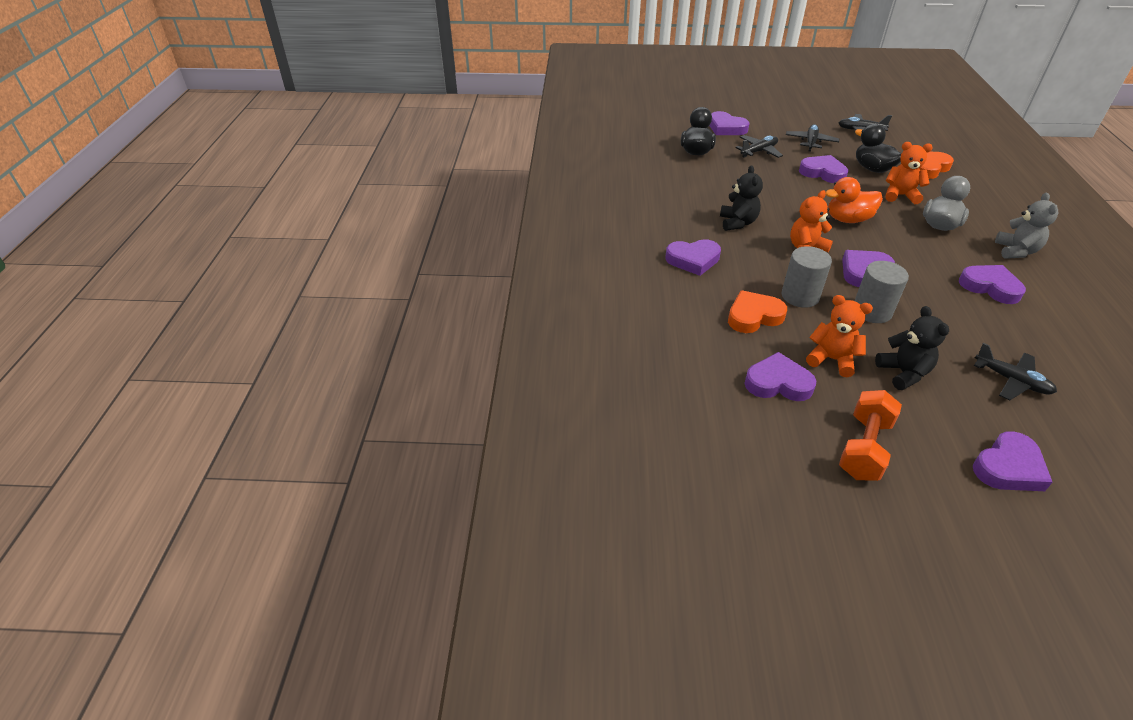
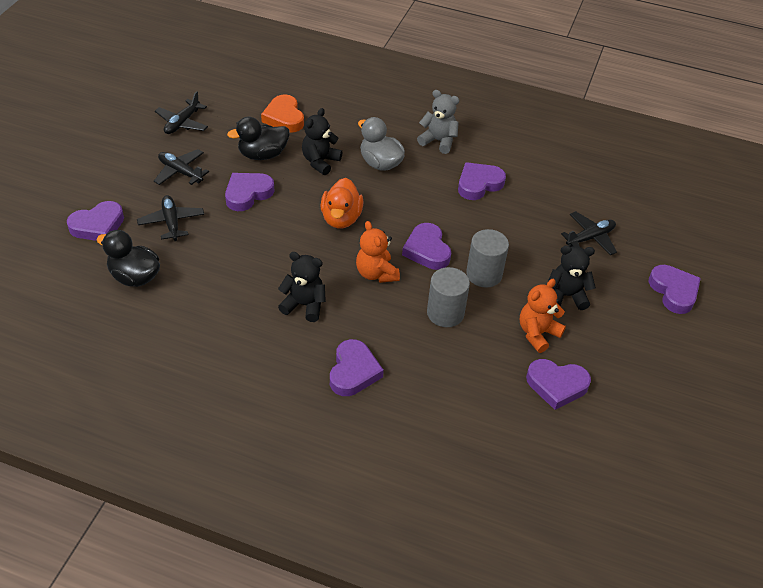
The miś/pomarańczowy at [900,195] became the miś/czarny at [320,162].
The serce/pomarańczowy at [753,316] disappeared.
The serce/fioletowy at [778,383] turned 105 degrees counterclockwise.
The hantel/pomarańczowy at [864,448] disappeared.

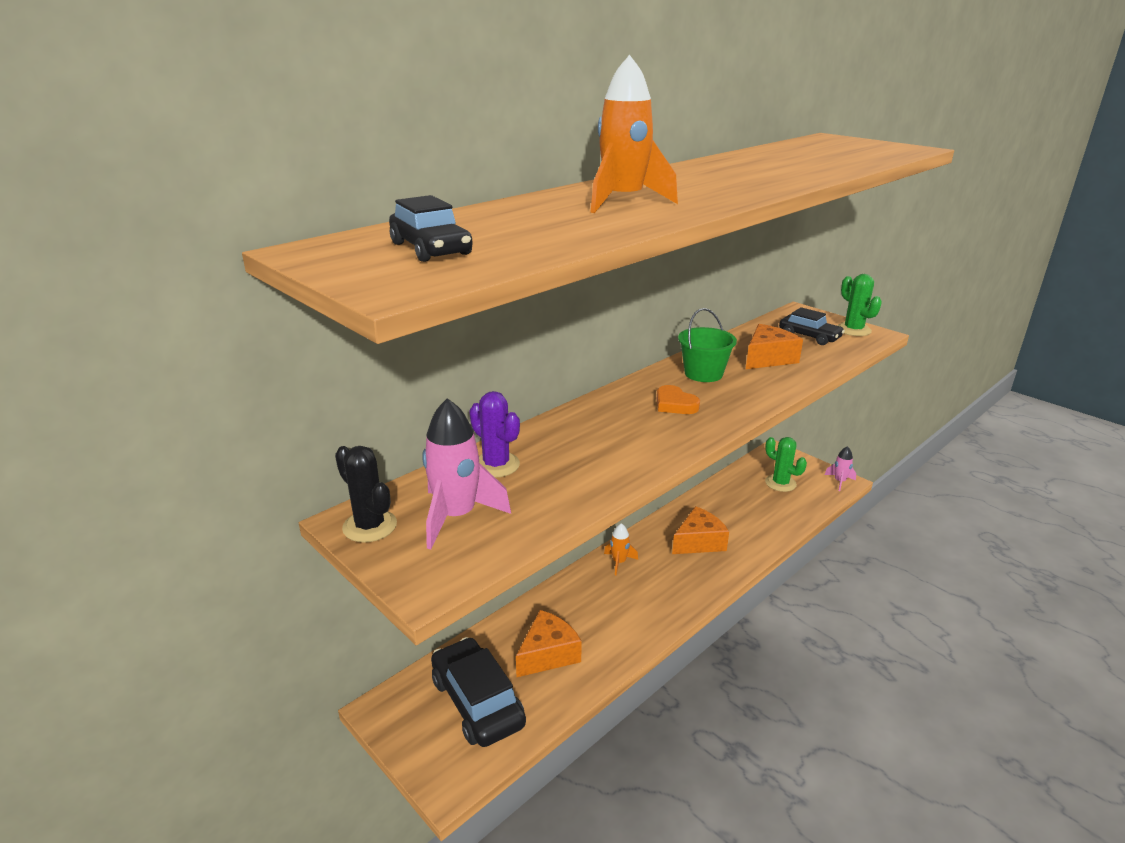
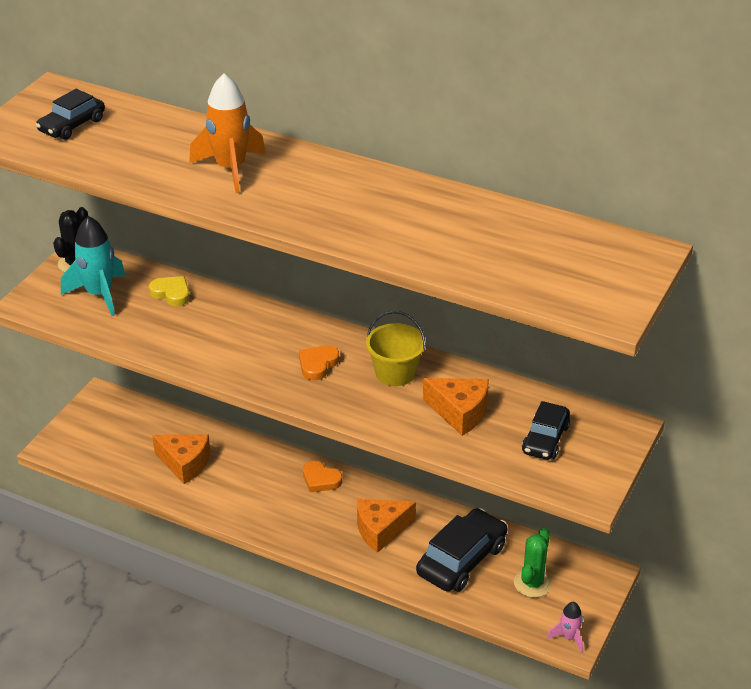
The kaktus/zielony at [853,330] disappeared.
The wiadro/zielony at [703,373] became the wiadro/żółty at [395,373].
The kaktus/fioletowy at [496,465] was replaced by the serce/żółty at [171,293].
The rakieta/różowy at [456,516] became the rakieta/turkusowy at [99,294].
The ser/pomarańczowy at [699,542] turned 120 degrees clockwise.
The rakieta/pomarańczowy at [619,562] was replaced by the serce/pomarańczowy at [321,480].
The samochód/czarny moved from [477,702] to [461,560].

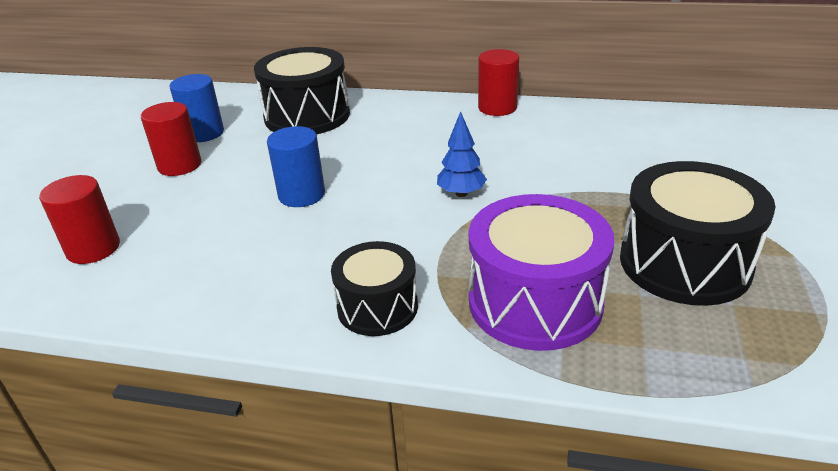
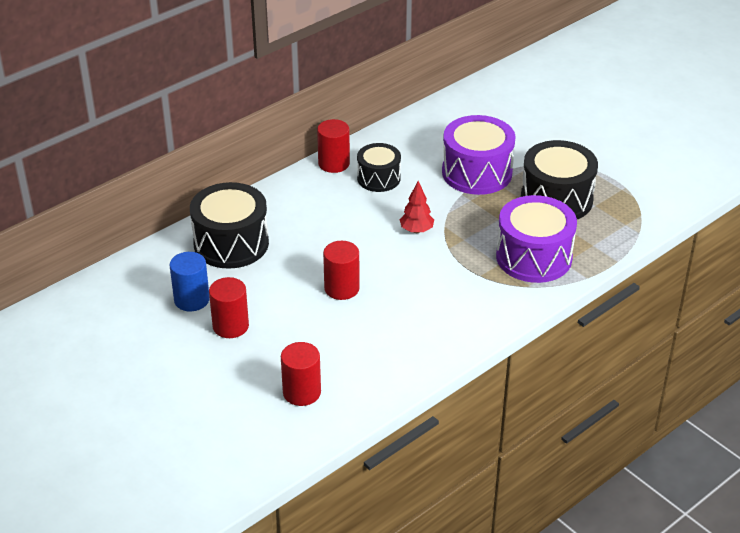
The drzewko/niebieski at [461,193] became the drzewko/czerwony at [416,230].
The walec/niebieski at [301,195] became the walec/czerwony at [341,288].
The bęben/czarny moved from [377,307] to [378,178].
The bęben/fioletowy at [477,173] appeared.

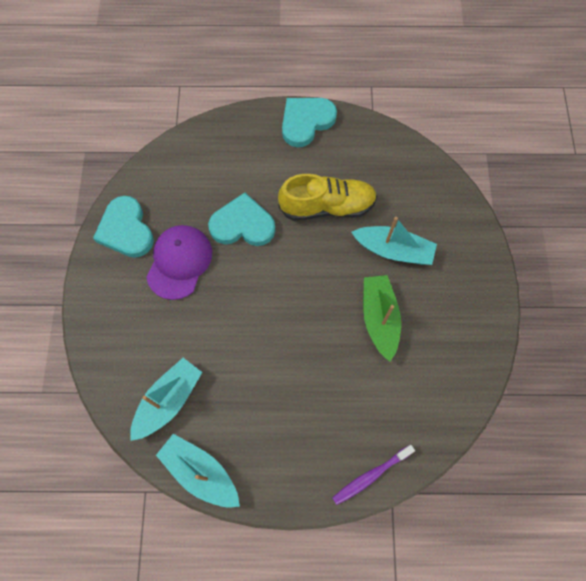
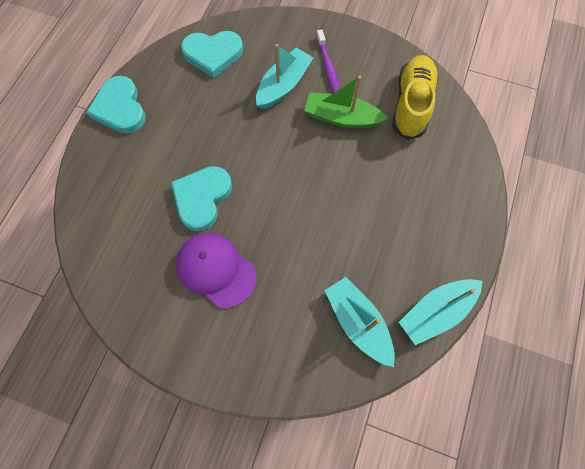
The but/żółty moved from [327,207] to [411,105].
The serce/turkusowy moved from [126,230] to [213,54].
The szczoteczka do zębów/fioletowy moved from [371,476] to [328,67].

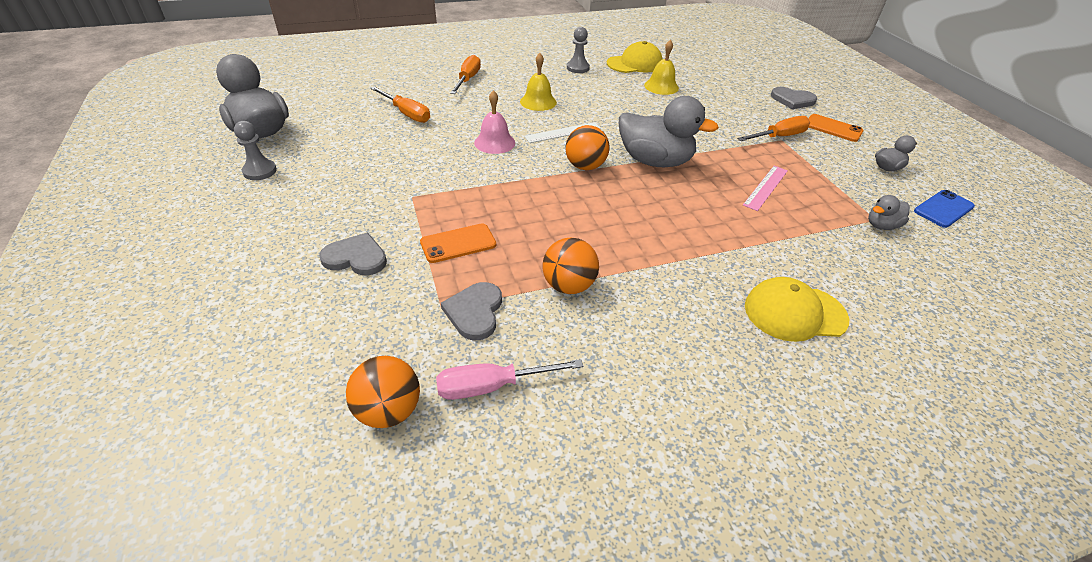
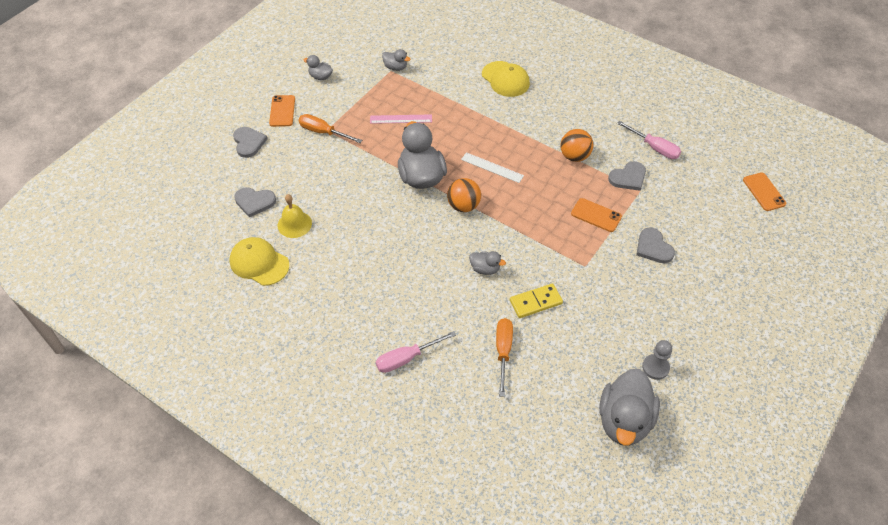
The pionek/szary at [577,68] disappeared.
The dzwonek/żółty at [538,102] disappeared.
The śrubokręt/pomarańczowy at [467,79] became the śrubokręt/różowy at [406,358].
The dzwonek/różowy at [494,142] was replaced by the kaczka/szary at [485,269].
The linijka/biały moved from [563,132] to [492,167].
The telefon/niebieski at [943,209] disappeared.
The piłka/pomarańczowy at [389,411] disappeared.
The telefon/pomarańczowy at [764,192] appeared.
The serce/szary at [254,202] appeared.
The kostka domina/żółty at [535,302] appeared.

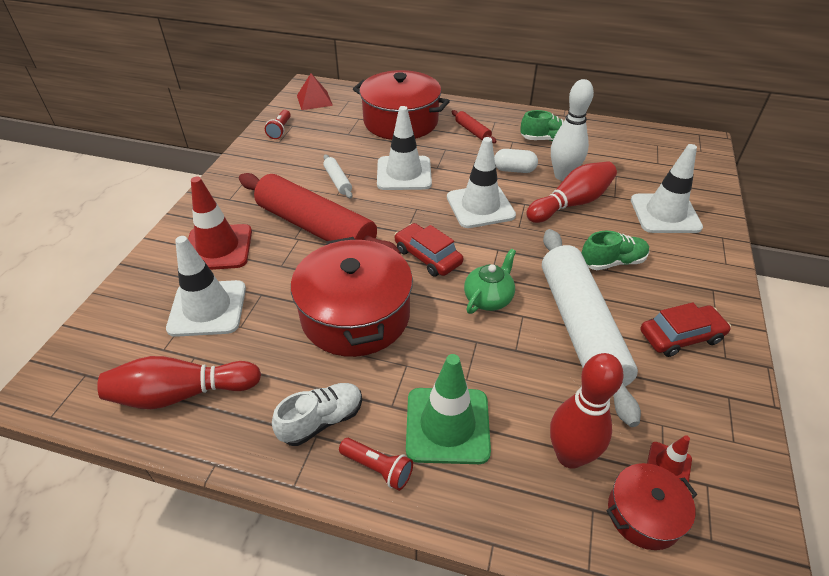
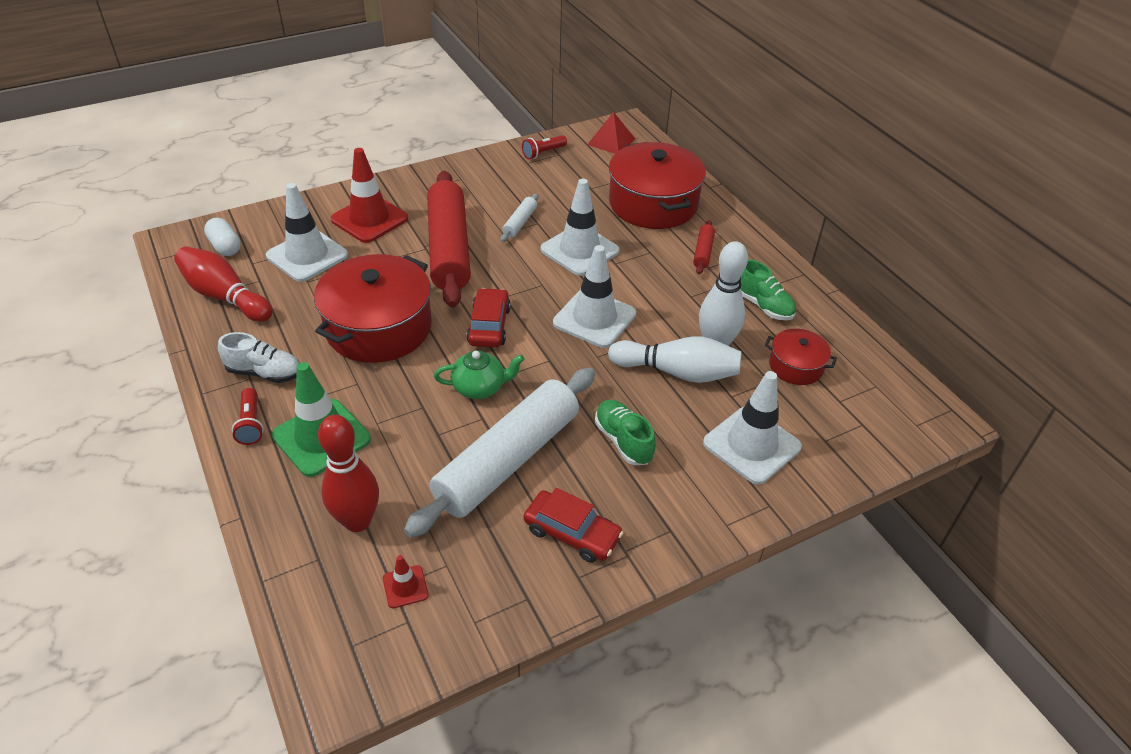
The kapsułka/biały moved from [514,170] to [225,246].
The kręgiel/czerwony at [571,203] became the kręgiel/biały at [677,372].
The but/zielony at [612,262] turned 150 degrees counterclockwise.
The garnek/czerwony moved from [644,514] to [796,366].

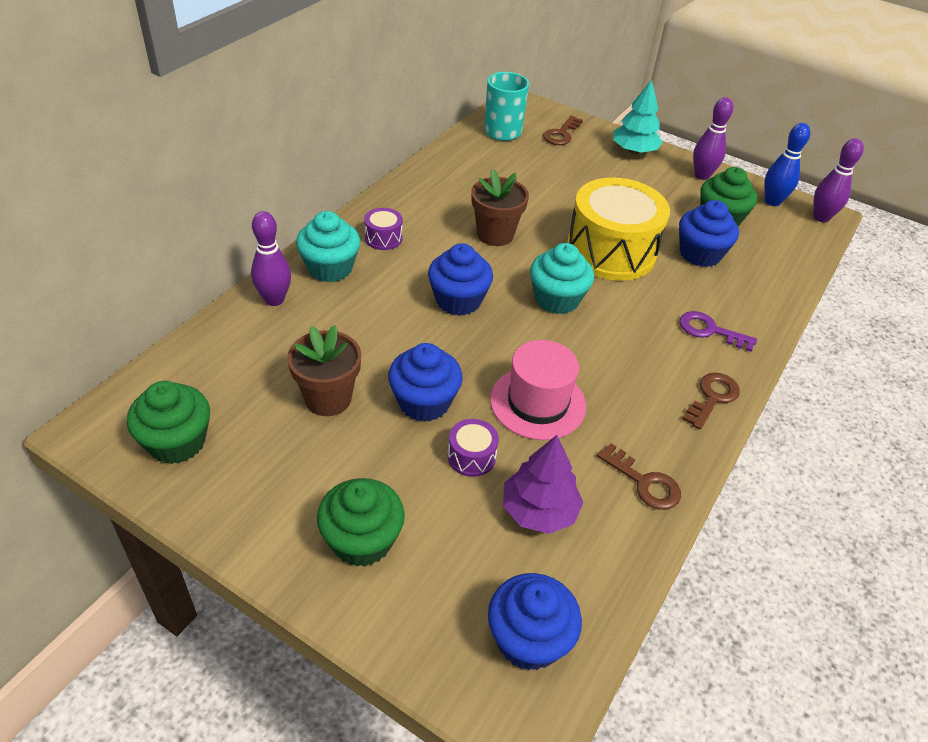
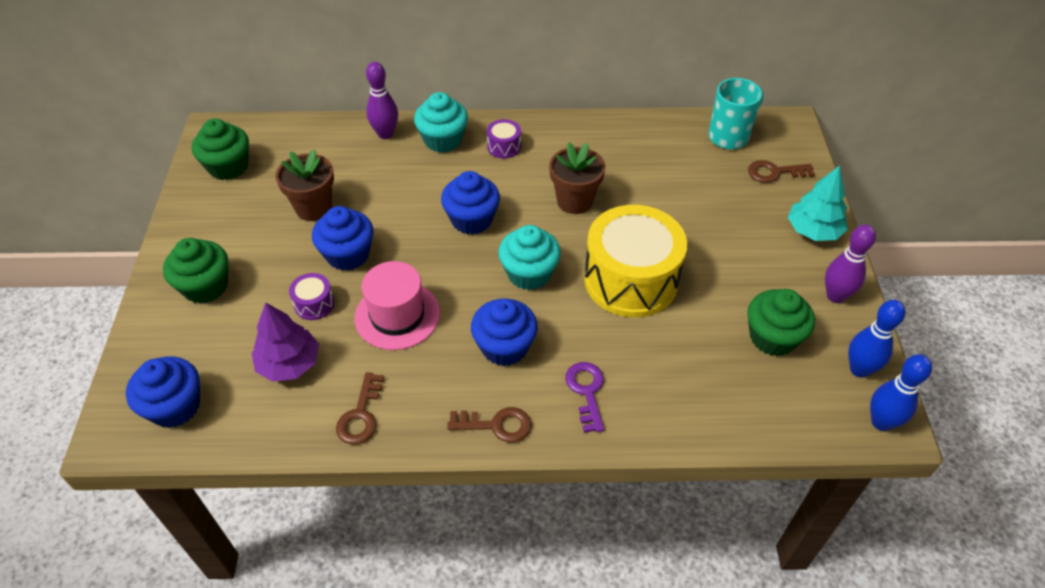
The kręgiel/fioletowy at [821,217] became the kręgiel/niebieski at [881,422].
The muffinka/niebieski moved from [700,254] to [504,347].

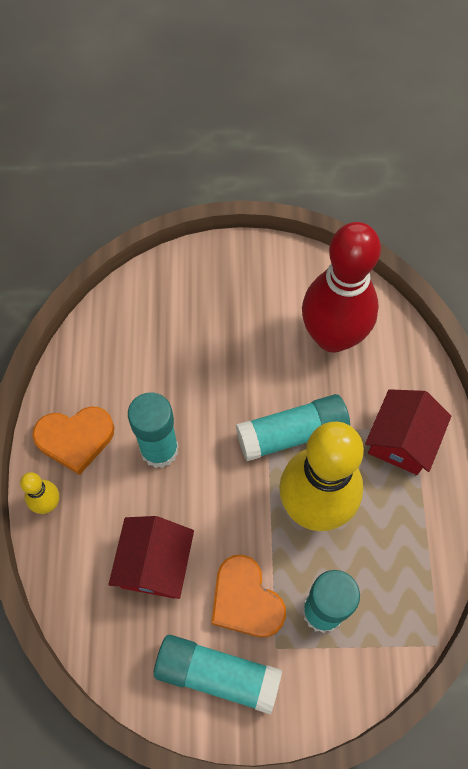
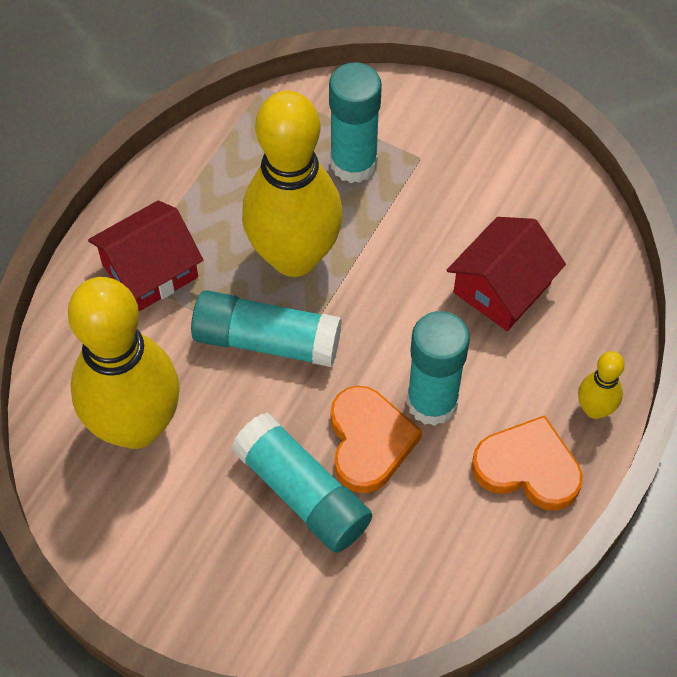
The kręgiel/czerwony at [332,337] became the kręgiel/żółty at [136,426].
The serce/pomarańczowy moved from [245,600] to [369,441].
The klej w sztyfcie/turkusowy moved from [217,674] to [302,493].

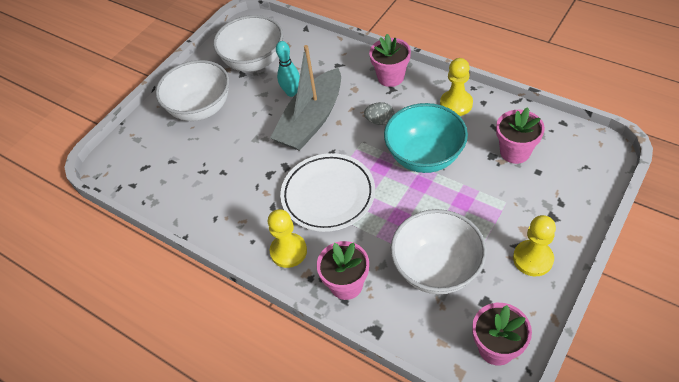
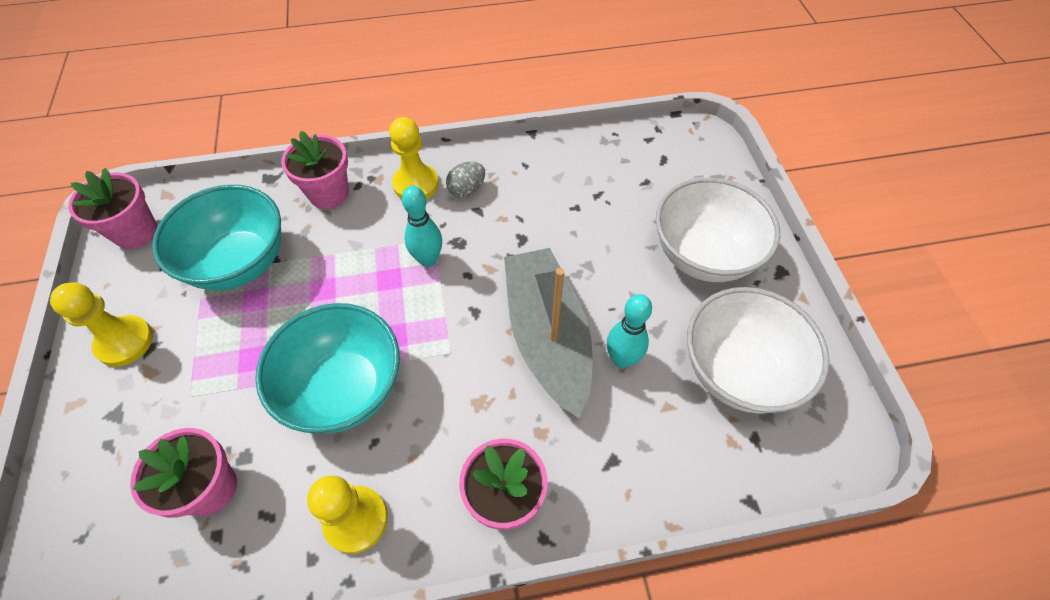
The jajko/szary moved from [380,121] to [467,190].
The talerz/biały at [328,195] was replaced by the kręgiel/turkusowy at [428,260].
The miska/biały at [436,269] became the miska/turkusowy at [240,263].

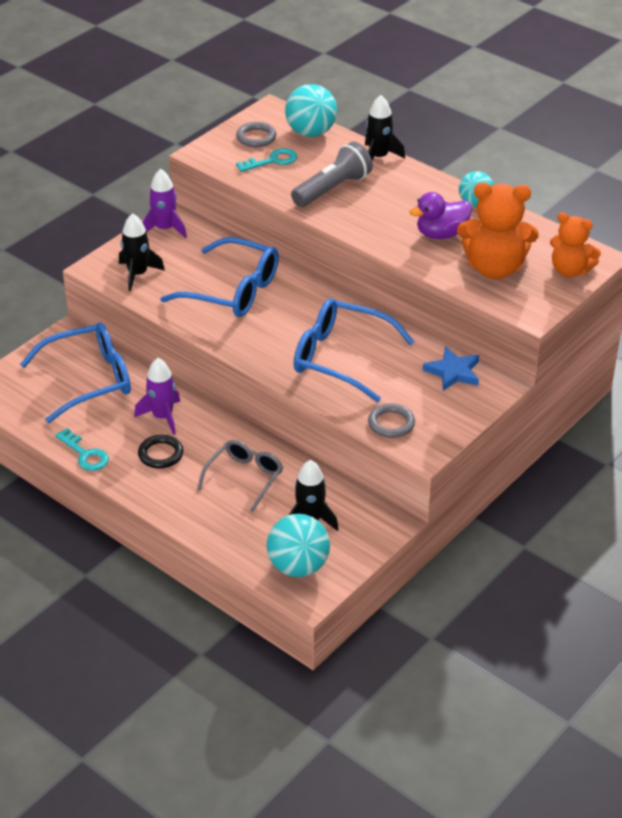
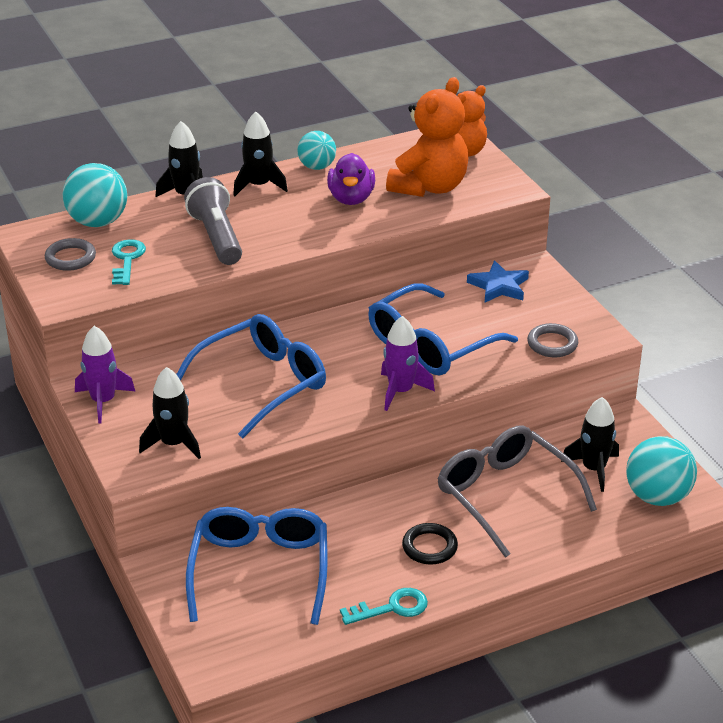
The rakieta/fioletowy moved from [162,417] to [400,391].
The okulary/szary at [244,478] changed to 1.57 times the size.
The rakieta/czarny at [259,186] appeared.

